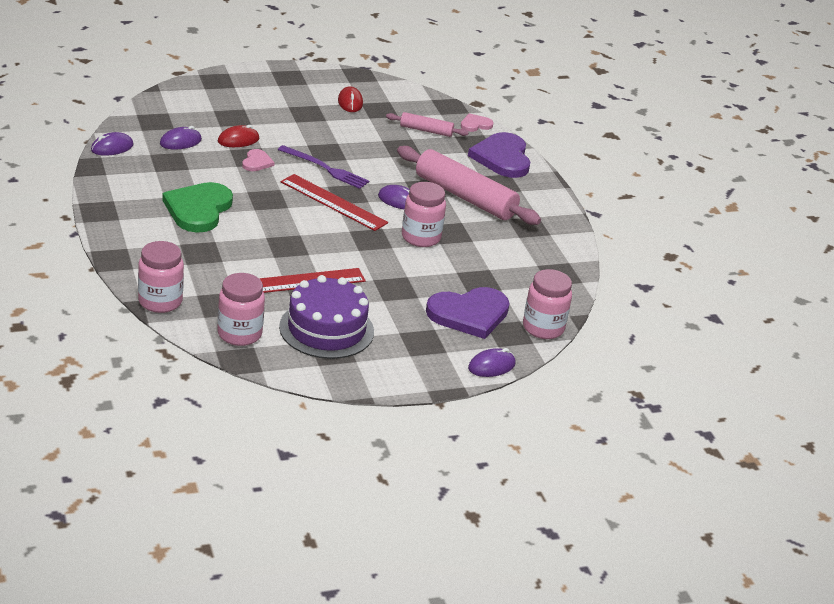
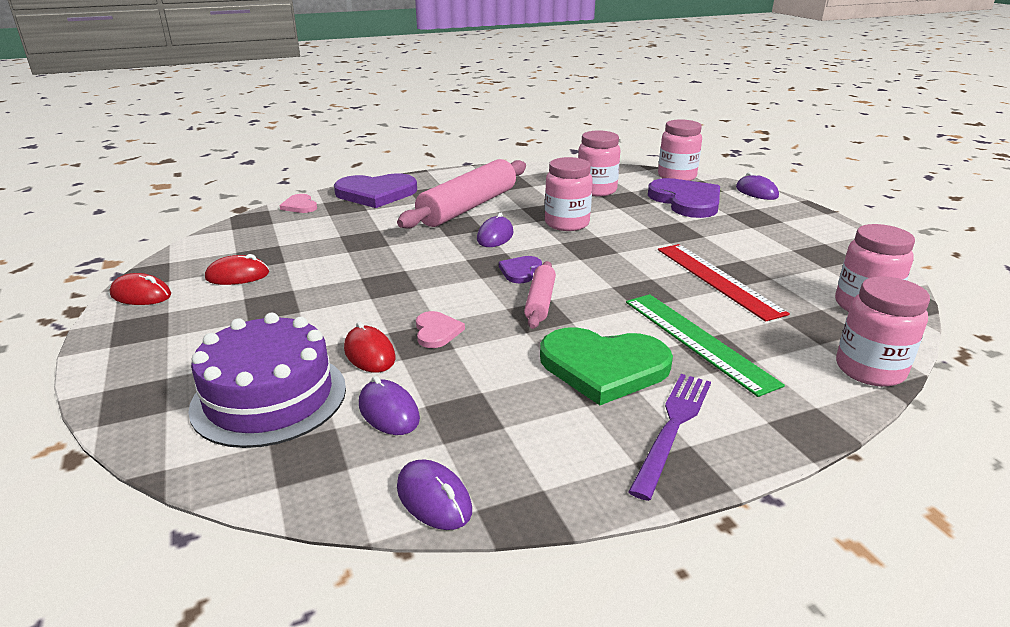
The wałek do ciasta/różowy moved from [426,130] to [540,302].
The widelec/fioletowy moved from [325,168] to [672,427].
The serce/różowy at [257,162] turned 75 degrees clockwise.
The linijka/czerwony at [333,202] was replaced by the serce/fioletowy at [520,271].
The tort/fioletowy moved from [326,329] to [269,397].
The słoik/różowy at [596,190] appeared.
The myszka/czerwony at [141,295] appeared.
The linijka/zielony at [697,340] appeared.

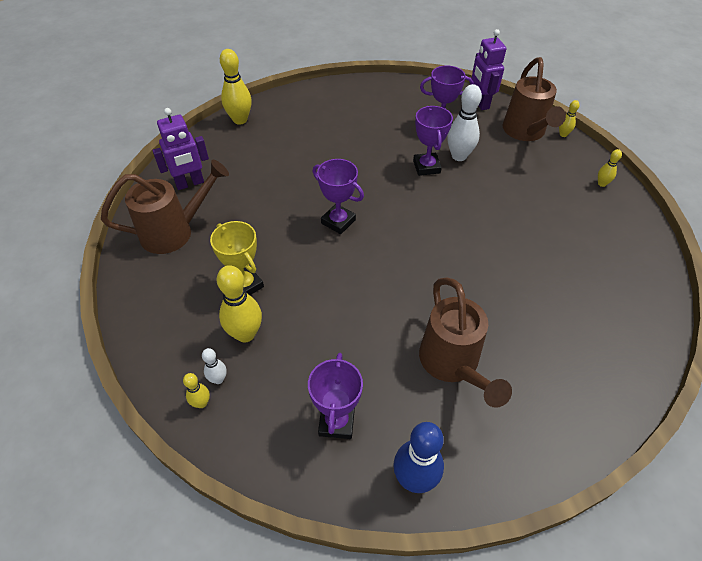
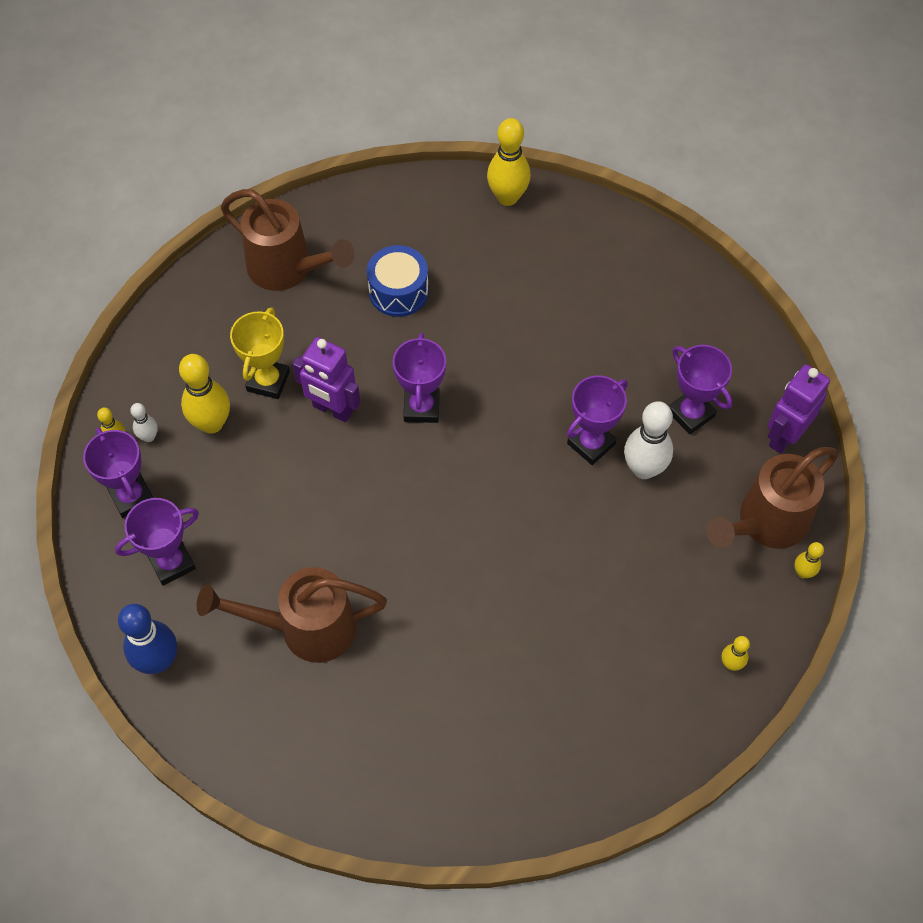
The robot/fioletowy moved from [190,183] to [332,409].
The konewka/brązowy at [452,364] turned 45 degrees clockwise.
The bęben/niebieski at [398,291] appeared.
The puchar/fioletowy at [132,497] appeared.

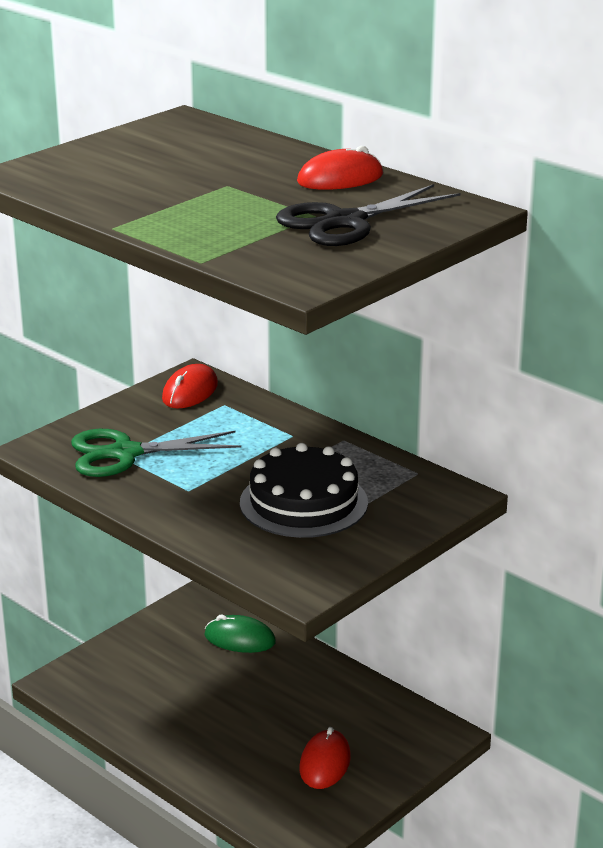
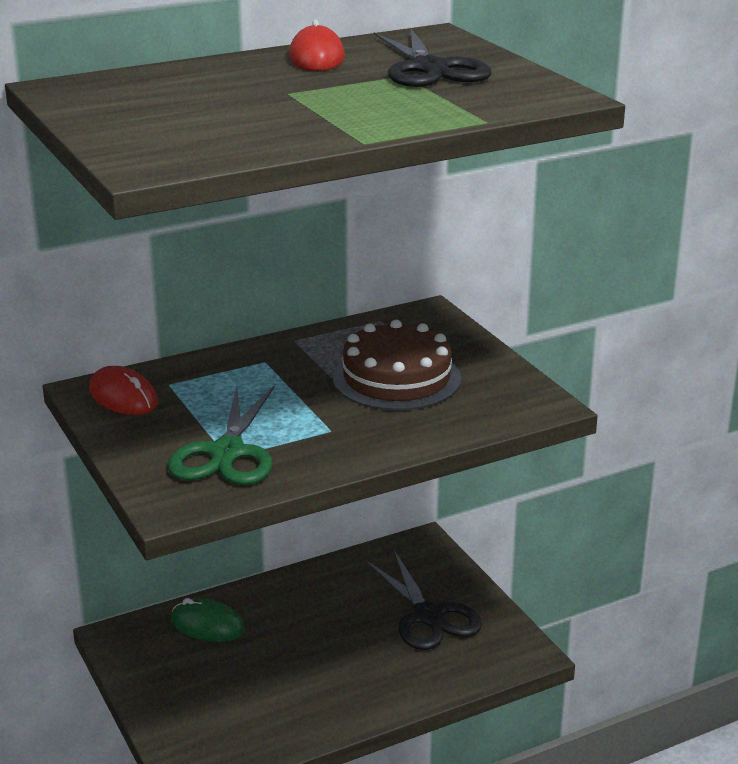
The tort/czarny at [303,502] became the tort/brązowy at [396,378].
The myszka/zielony at [240,639] turned 75 degrees clockwise.
The myszka/czerwony at [325,763] was replaced by the nożyczki/czarny at [428,616].

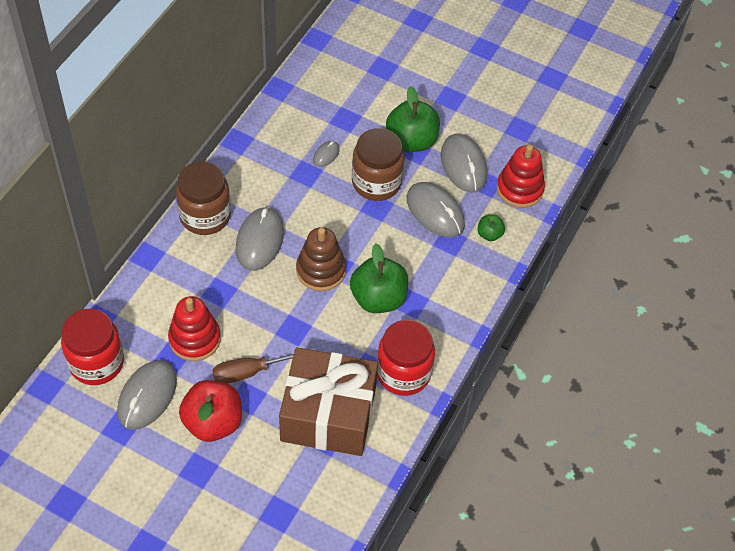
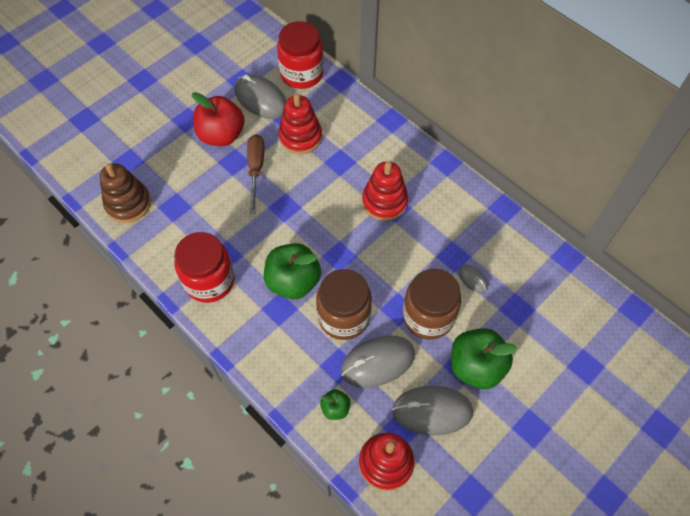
The słoik/brązowy moved from [205,216] to [344,317].
The myszka/szary at [260,241] was replaced by the zabawka nakładanka/czerwony at [384,202].
The zabawka nakładanka/brązowy moved from [321,270] to [128,203].
The prezent/brązowy at [328,414] disappeared.

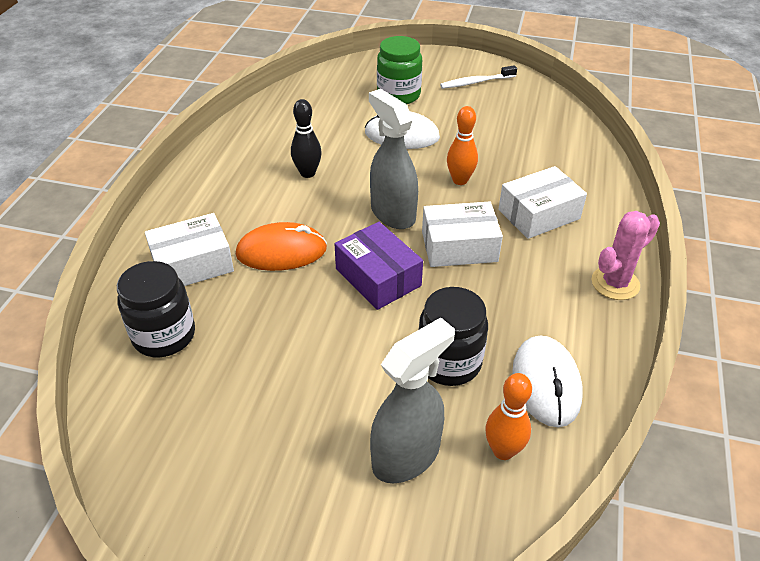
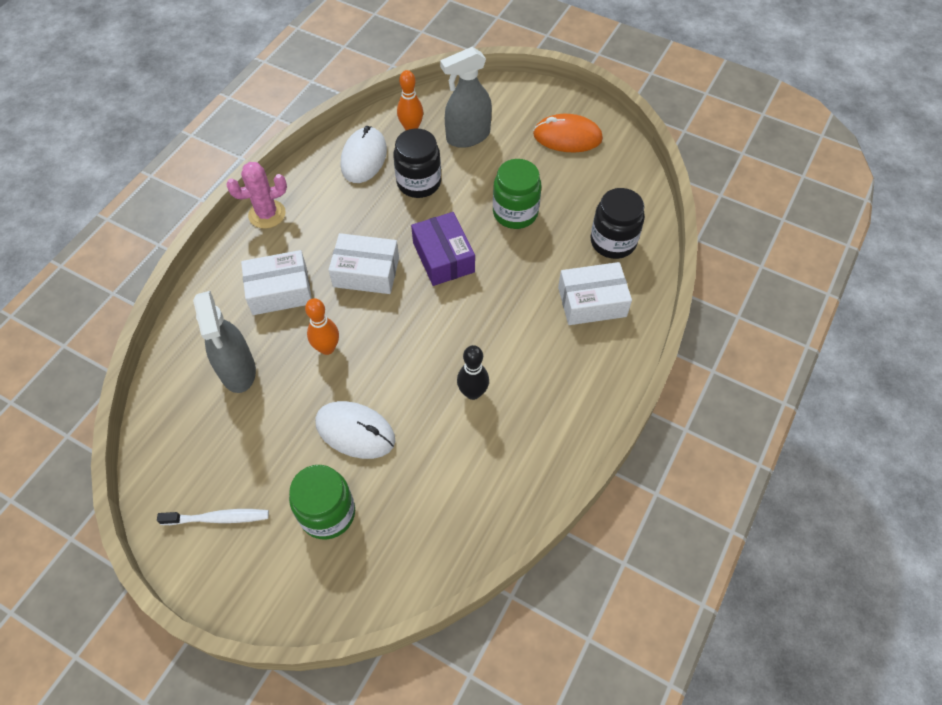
The spryskiwacz/szary moved from [392,213] to [238,371].
The myszka/pomarańczowy moved from [281,251] to [567,137].
The słoik/zielony at [515,213] appeared.

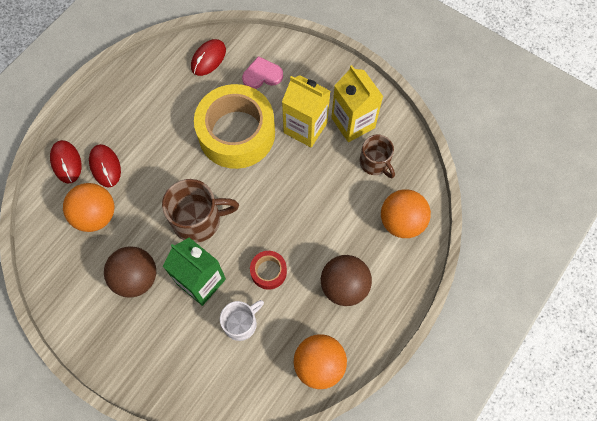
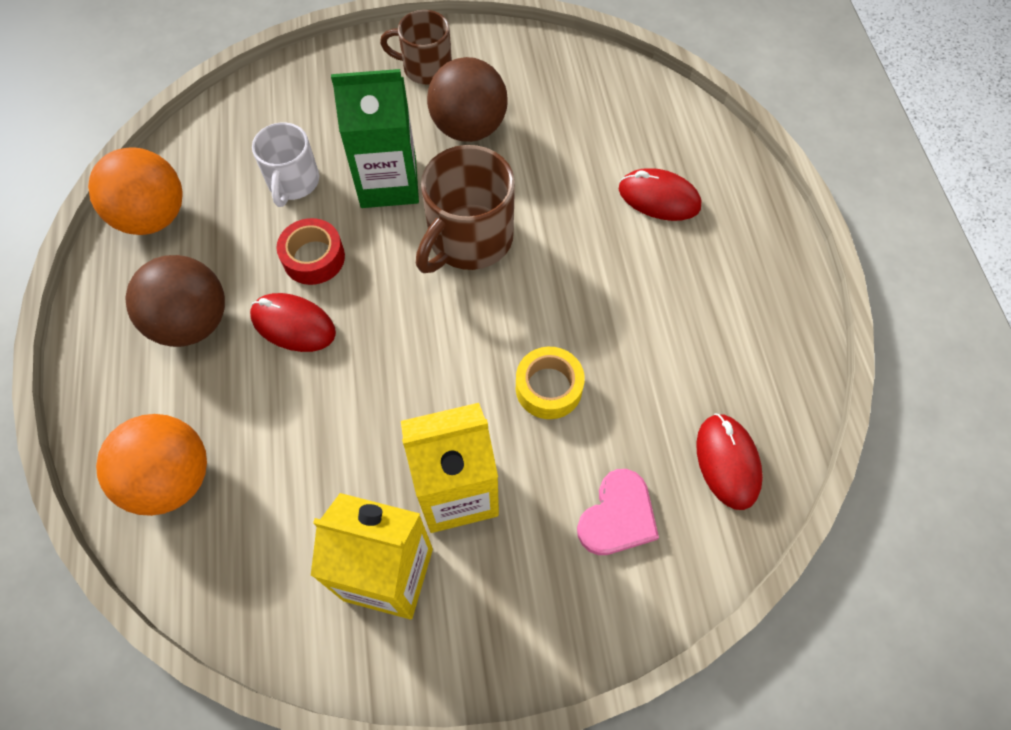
The taśma klejąca/żółty at [236,133] changed to 0.43 times the size.
The kubek/brązowy moved from [375,163] to [425,68].
The myszka/czerwony moved from [66,162] to [293,325].
The piłka/pomarańczowy at [96,215] disappeared.

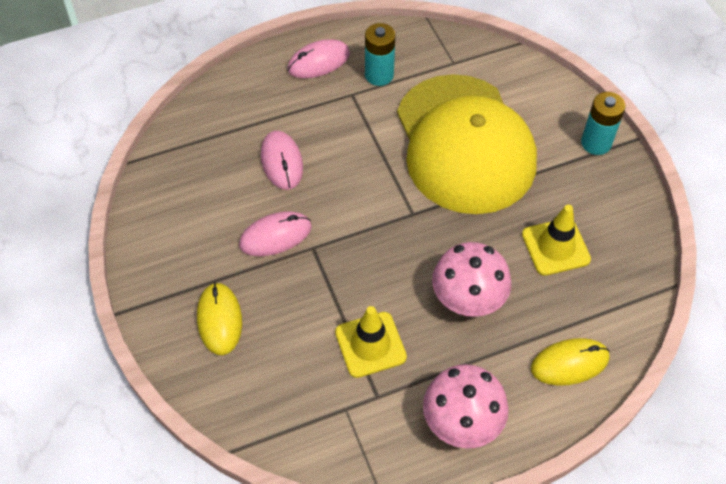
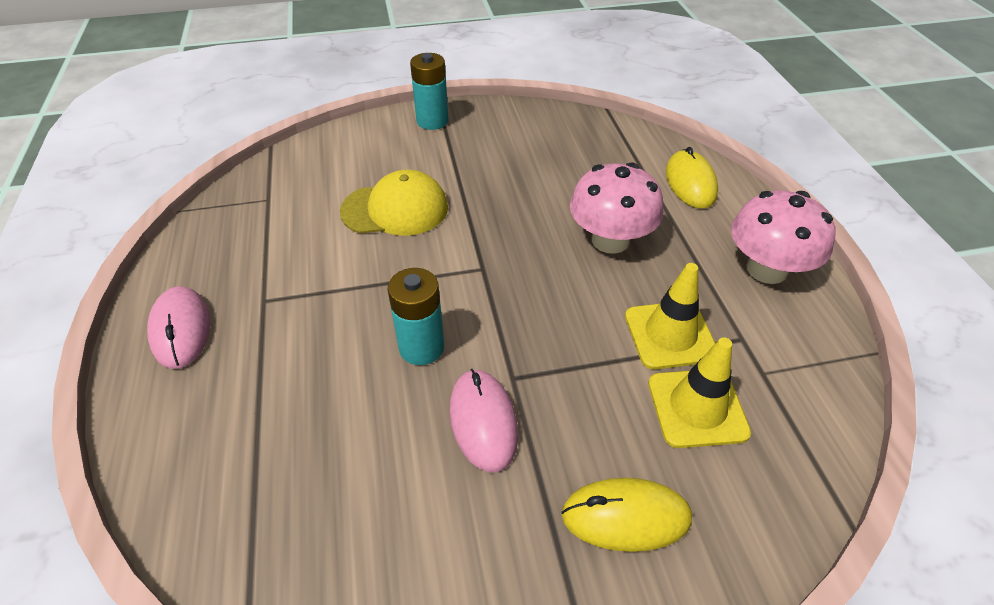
The bateria/turkusowy moved from [379,75] to [421,347].
The czapka/żółty at [464,144] changed to 0.51 times the size.
The myszka/różowy at [282,162] disappeared.
The pachołek/żółty moved from [555,247] to [697,408].

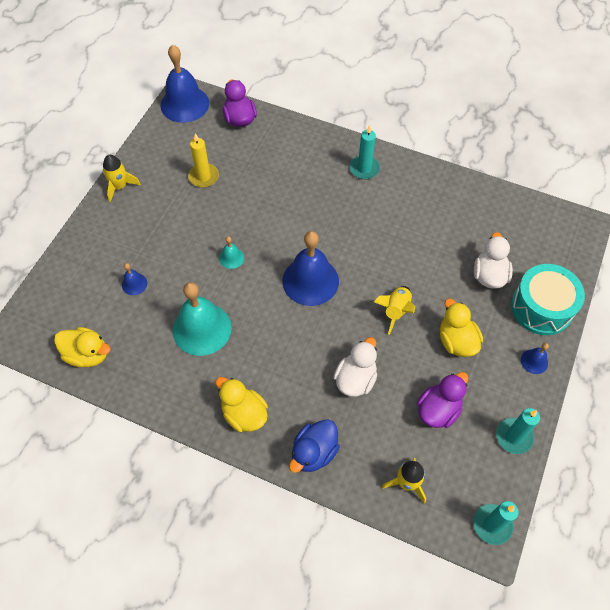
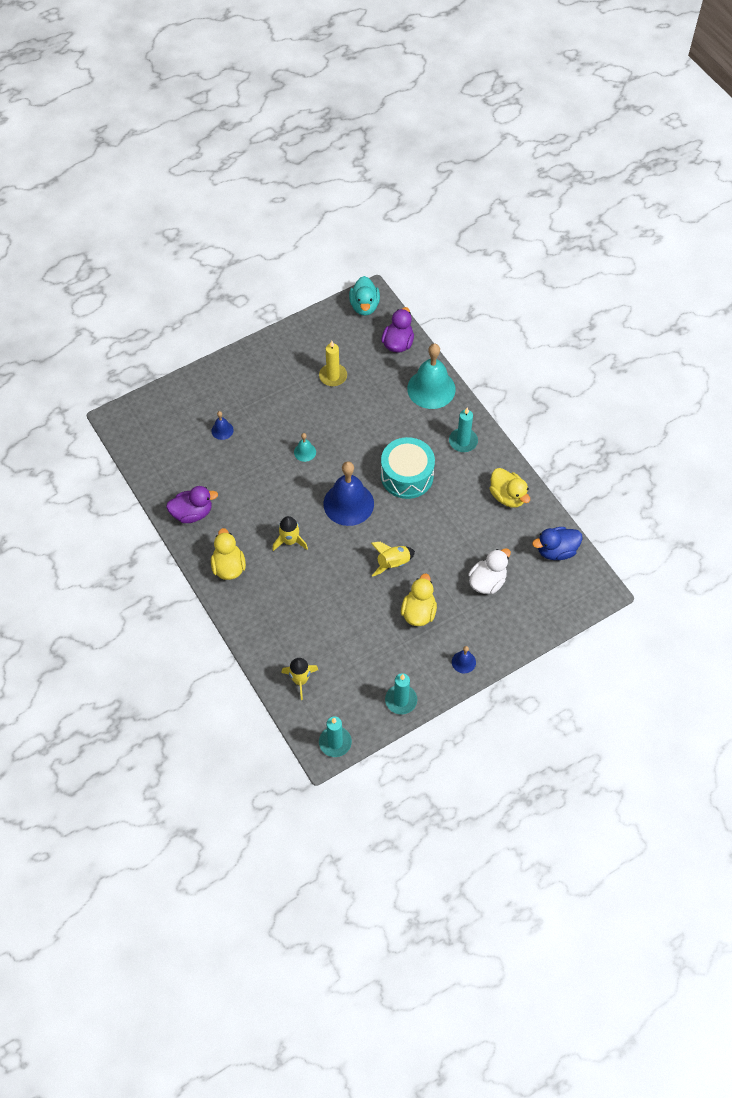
The dzwonek/niebieski at [184,104] was replaced by the kaczka/turkusowy at [364,306].
The rakieta/żółty moved from [120,186] to [290,541].
The bęben/turkusowy moved from [541,308] to [407,476].
The dzwonek/turkusowy moved from [202,329] to [431,389].
The kaczka/żółty moved from [87,354] to [507,496].
The kaczka/biały at [355,379] disappeared.
The kaczka/fioletowy moved from [438,410] to [192,513].
The kaczka/niebieski moved from [314,452] to [556,550].

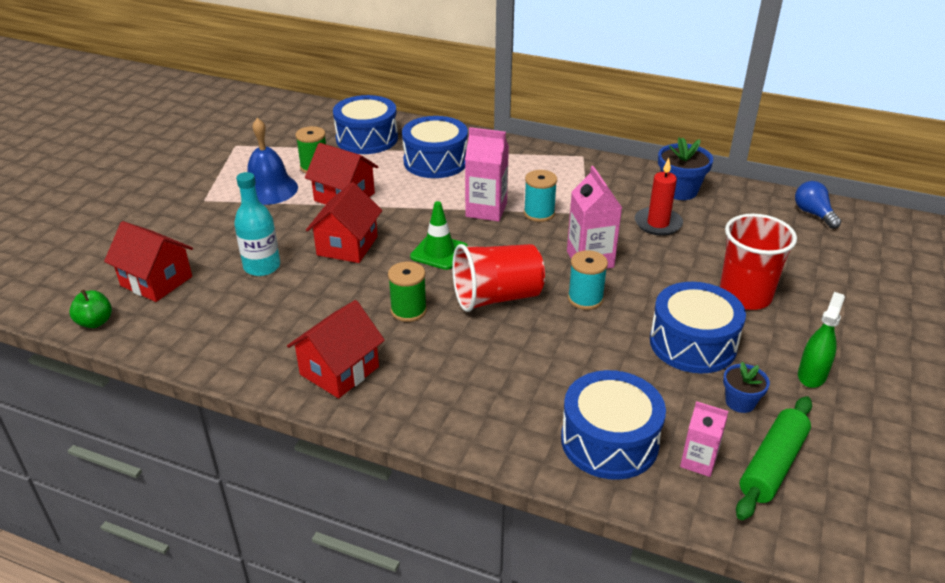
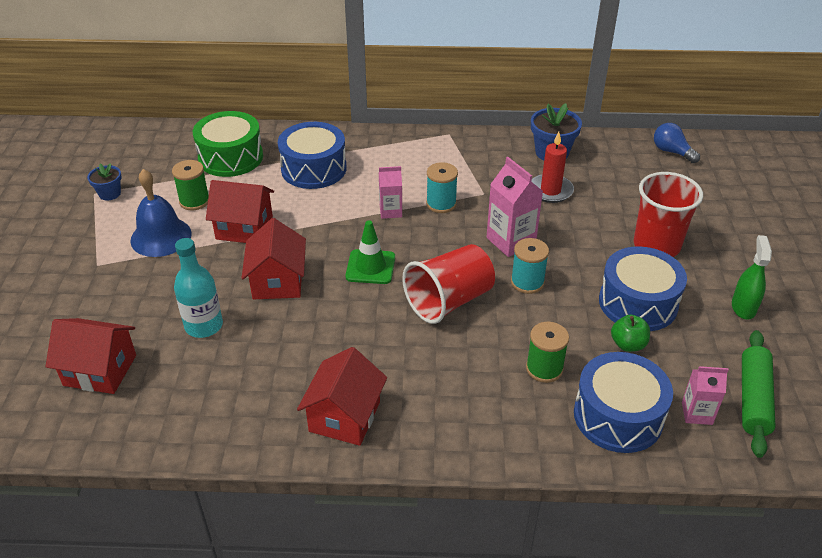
The bęben/niebieski at [367,139] became the bęben/zielony at [230,157].
The karton mleka/różowy at [486,210] changed to 0.62 times the size.
The szpulka/zielony moved from [408,310] to [544,369].
The jabłko/zielony moved from [95,322] to [628,344].
The doniczka/niebieski moved from [740,402] to [109,194].

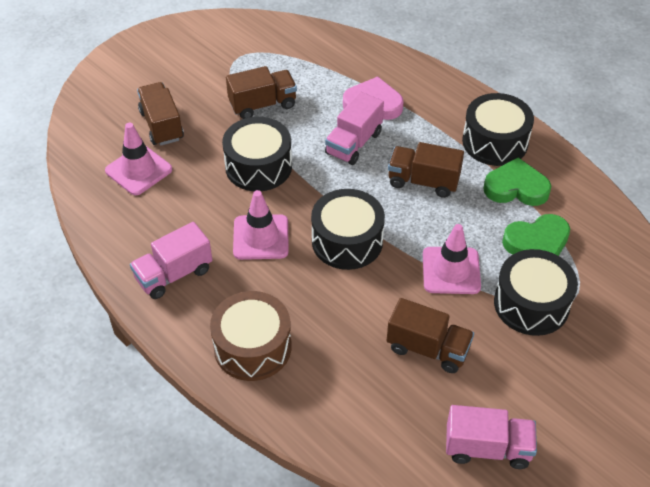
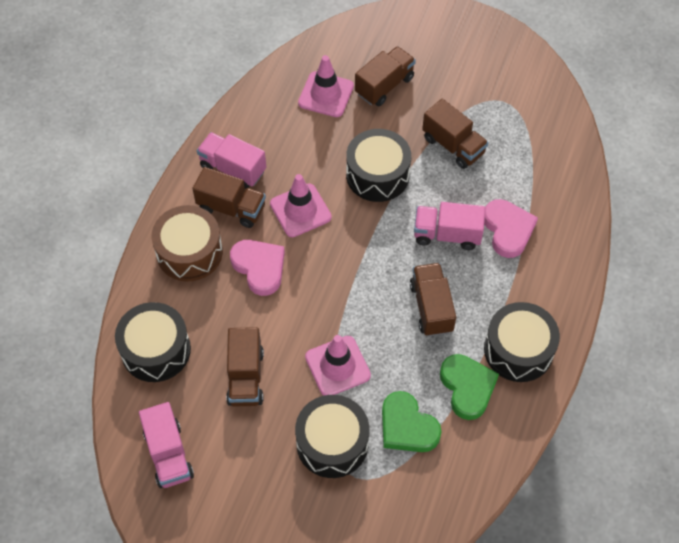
The bęben/czarny moved from [347,241] to [156,350].
The ciężarówka/brązowy at [231,208] appeared.
The serce/różowy at [259,267] appeared.

